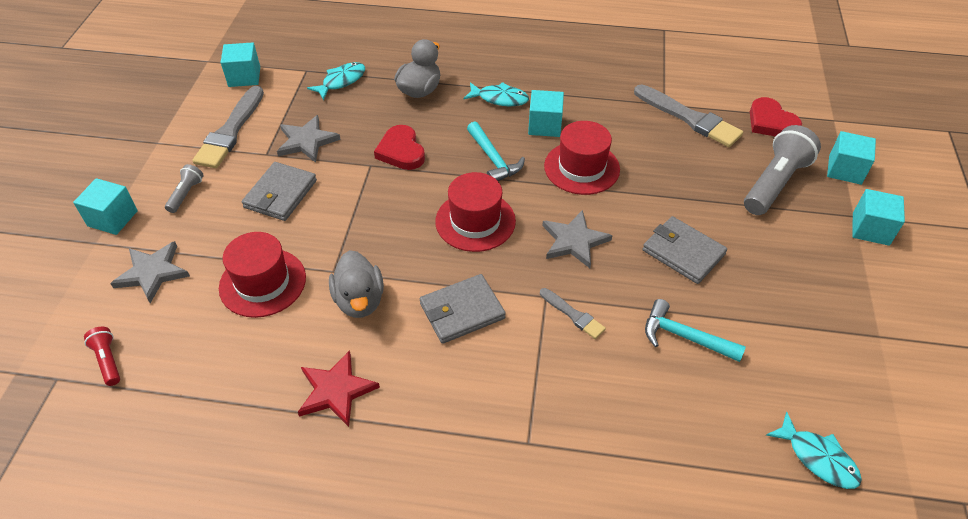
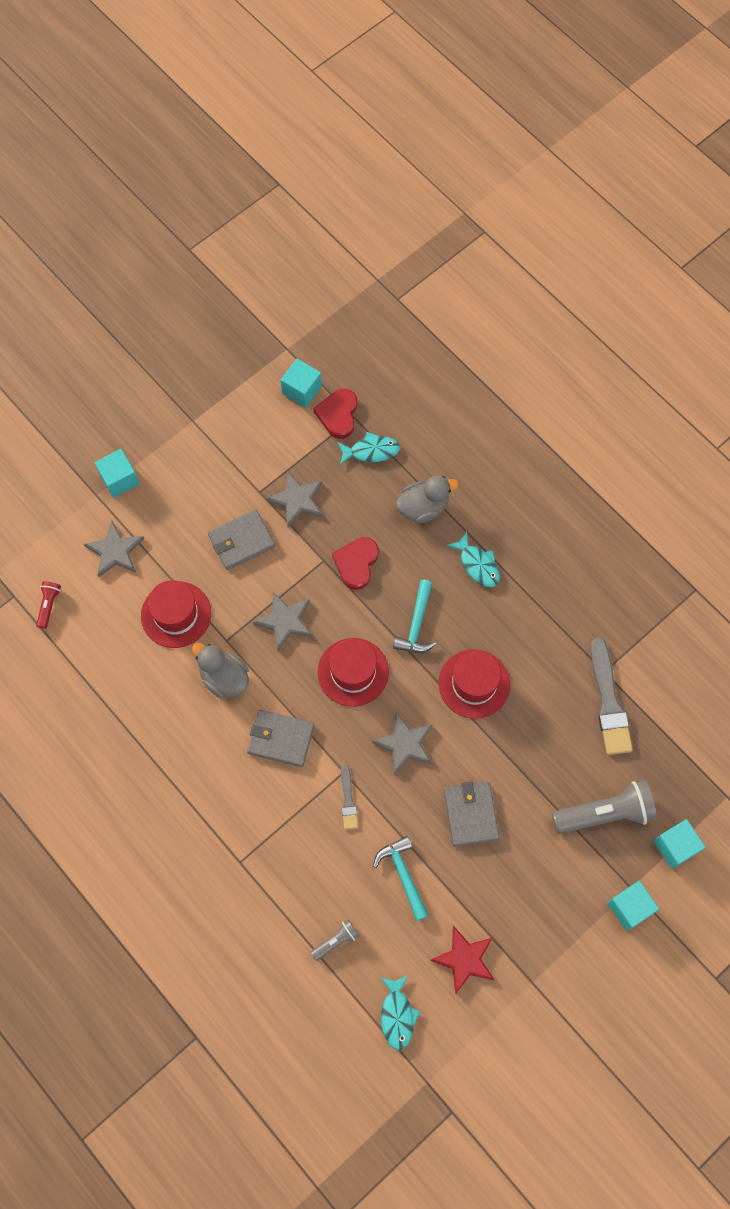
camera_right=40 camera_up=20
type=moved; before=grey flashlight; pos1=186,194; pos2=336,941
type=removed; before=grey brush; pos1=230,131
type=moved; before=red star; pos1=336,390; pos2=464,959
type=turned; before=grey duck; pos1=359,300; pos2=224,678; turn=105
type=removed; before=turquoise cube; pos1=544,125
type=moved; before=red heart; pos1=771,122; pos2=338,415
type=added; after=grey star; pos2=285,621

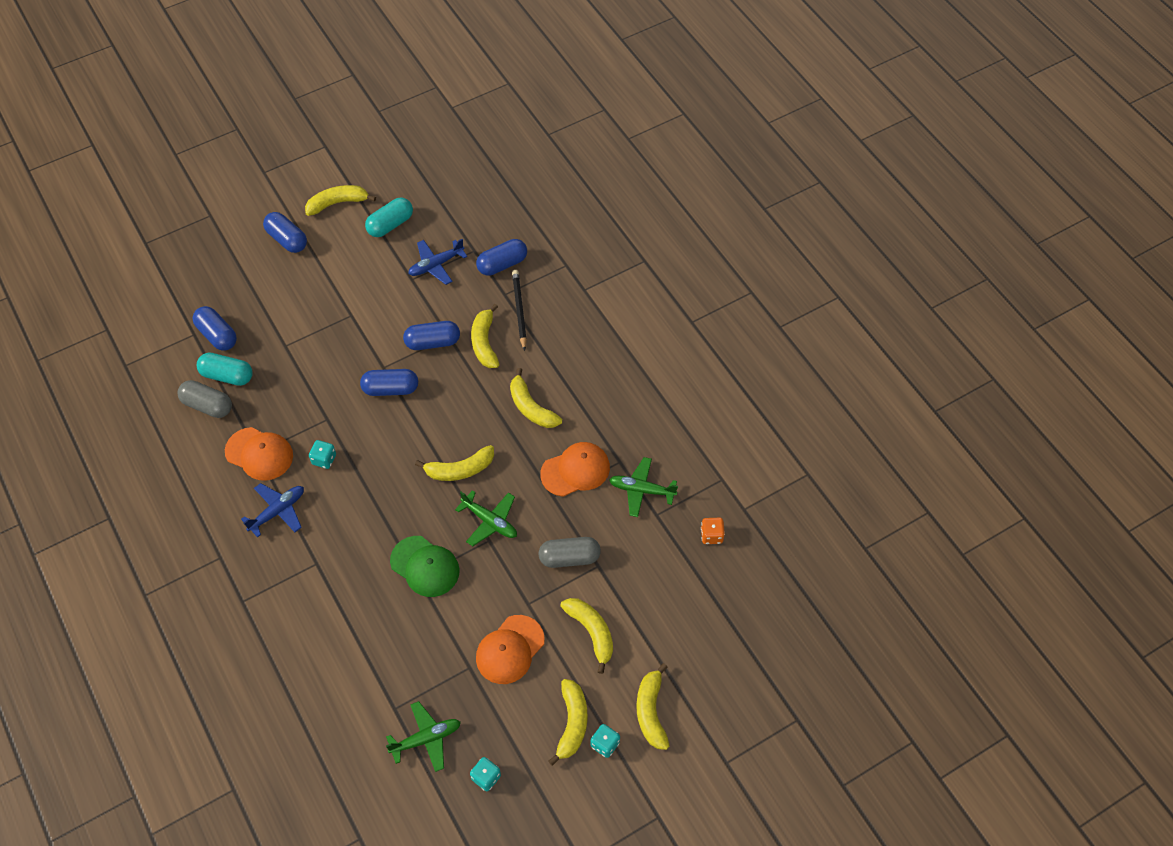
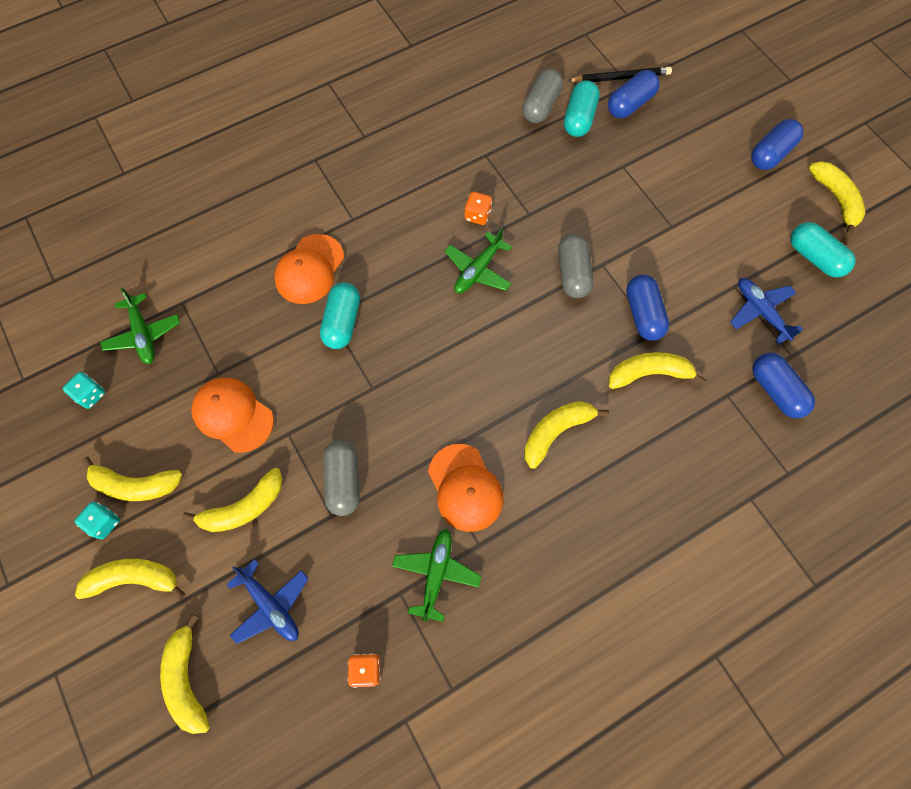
camera_right=90 camera_up=10
type=moved; before=orange cap; pos1=259,454; pos2=309,269
type=moved; before=blue plane; pos1=278,511; pos2=271,605
type=recoloured; before=turquoise dice; after=orange dice; pos1=324,459; pos2=477,215
type=recoloured; before=blue capsule; after=grey capsule; pos1=390,389; pos2=573,273
type=replaced; before=green cap; after=turquoise capsule; pos1=425,566; pos2=342,322
type=moved; before=yellow banana; pos1=460,469; pos2=187,679
type=moved; before=green plane; pos1=490,521; pos2=478,270
type=moved; before=black pencil; pos1=519,310; pos2=620,78

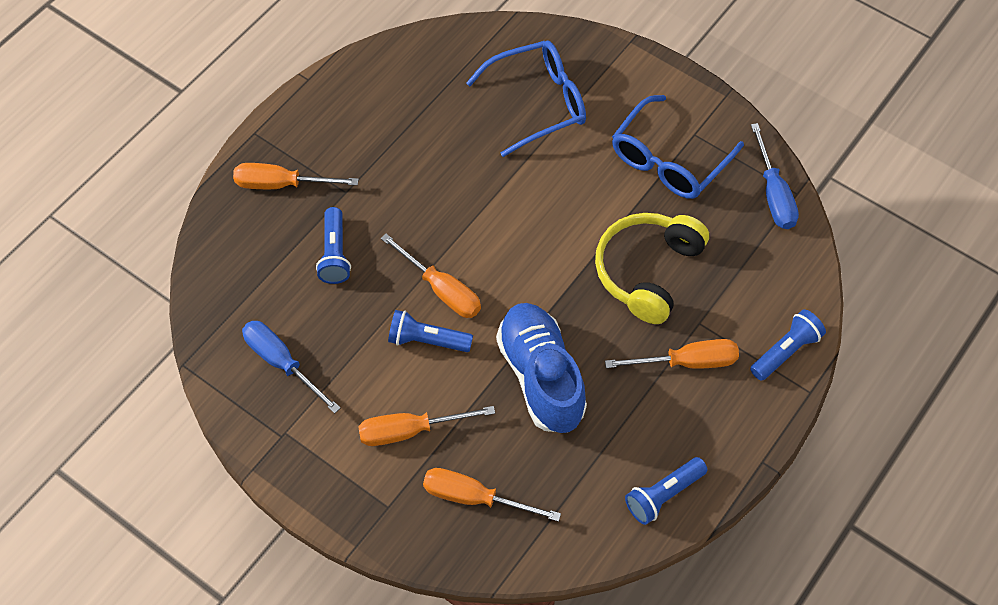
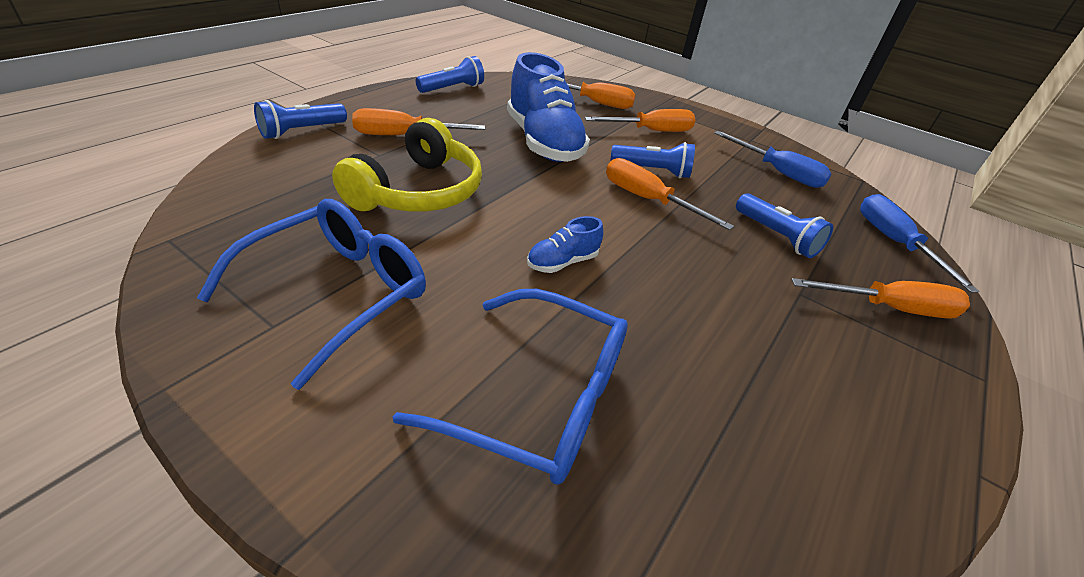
camera_right=175 camera_up=-20
type=turned; before=blue flashlight; pos1=335,254; pos2=776,236; turn=150
type=turned; before=blue glasses; pos1=538,103; pos2=539,398; turn=-135
type=moved; before=blue screwdriver; pos1=773,194; pos2=894,242
type=added; after=blue shoe; pos2=562,262

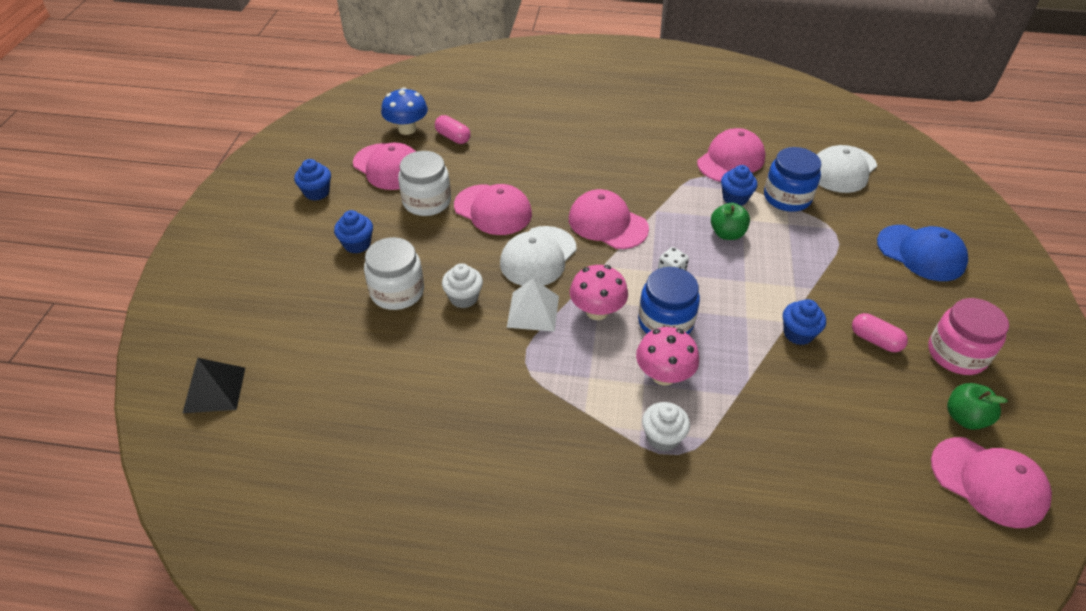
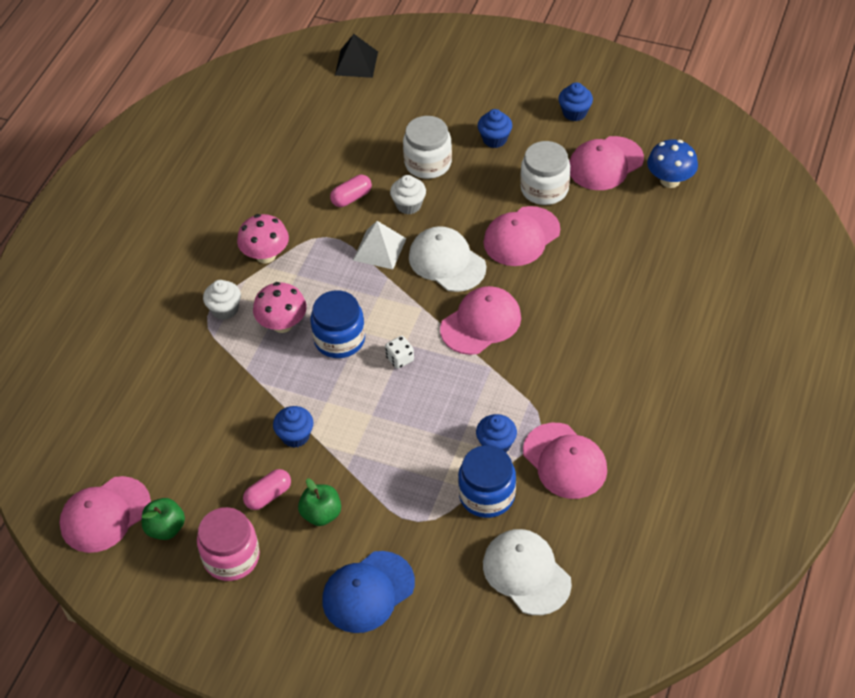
camera_right=105 camera_up=5
type=moved; before=pink capsule; pos1=453,137; pos2=351,198
type=moved; before=pink mushroom; pos1=597,311; pos2=266,255
type=moved; before=green apple; pos1=727,234; pos2=321,514

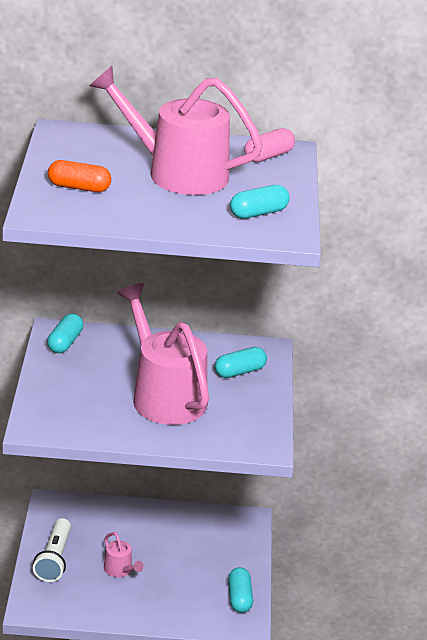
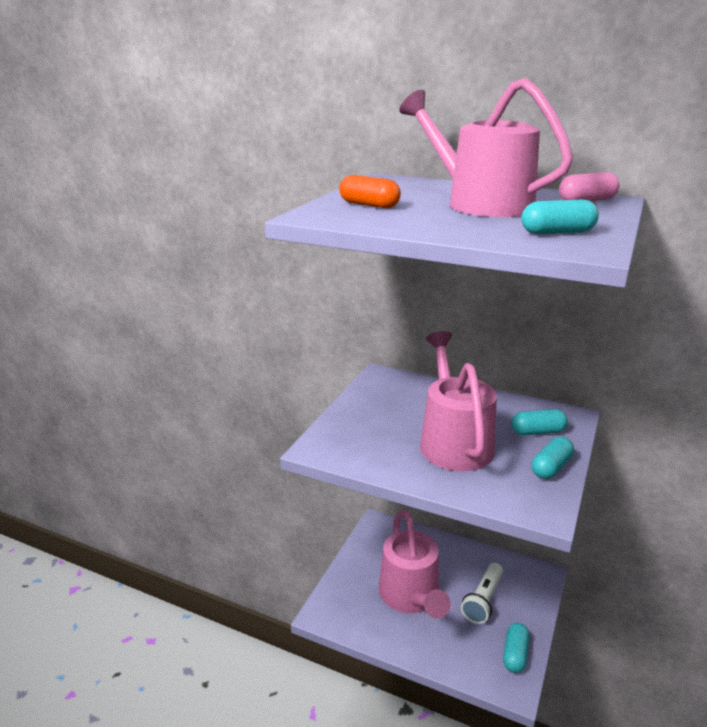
camera_right=25 camera_up=-5
type=moved; before=white flashlight; pos1=54,559; pos2=483,600
type=moved; before=turquoise capsule; pos1=65,342; pos2=551,467
type=resized; before=pink watering can; pos1=120,570; pos2=411,597; scale=2.4

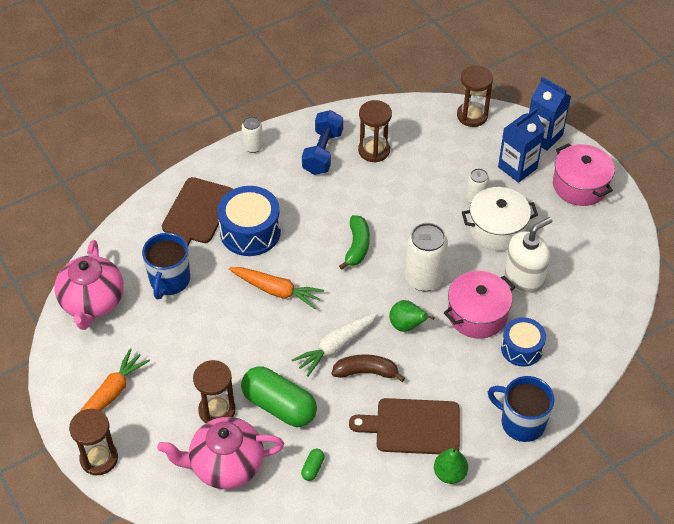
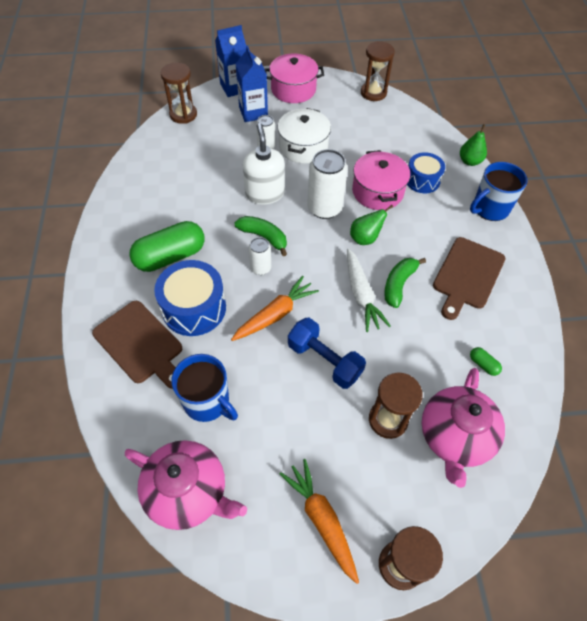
camera_right=-65 camera_up=5
type=moved; before=green capsule; pos1=279,406; pos2=170,256
type=moved; before=white can; pos1=253,147; pos2=260,268
type=moved; before=blue dumbbell; pos1=322,152; pos2=324,360
type=recoloured; before=brown banana; after=green banana; pos1=366,372; pos2=398,284
type=moved; before=brown hourglass; pos1=374,150; pos2=373,93
type=moved; before=green pear; pos1=450,474; pos2=469,161
type=moved; before=white soap dispenser; pos1=524,277; pos2=264,193

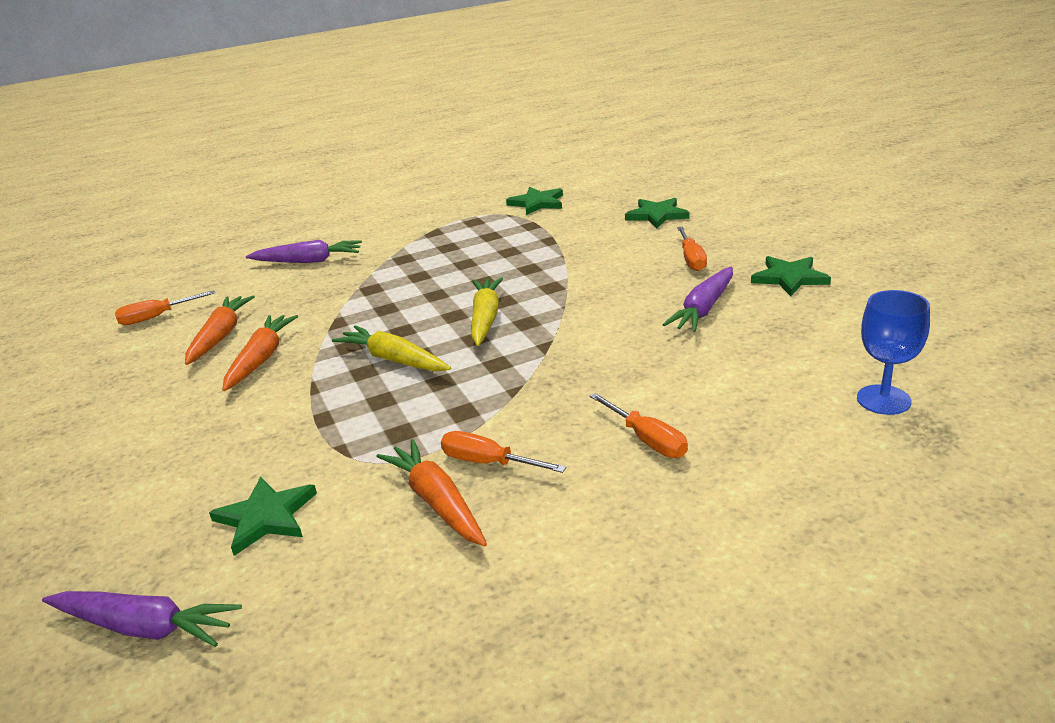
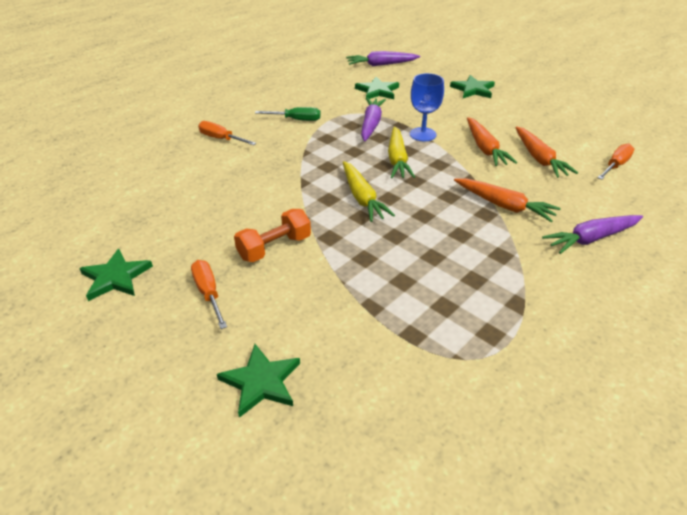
camera_right=155 camera_up=10
type=turned; before=yellow carrot; pos1=394,360; pos2=397,159; turn=75
type=moved; before=orange carrot; pos1=437,502; pos2=504,206
type=recoloured; before=orange screwdriver; after=green screwdriver; pos1=488,462; pos2=296,120
type=moved; before=green star; pos1=537,203; pos2=473,89
type=moved; before=purple carrot; pos1=703,309; pos2=371,124
type=moved; before=blue goblet; pos1=883,400; pos2=423,134
type=added; after=orange dumbbell; pos2=274,247

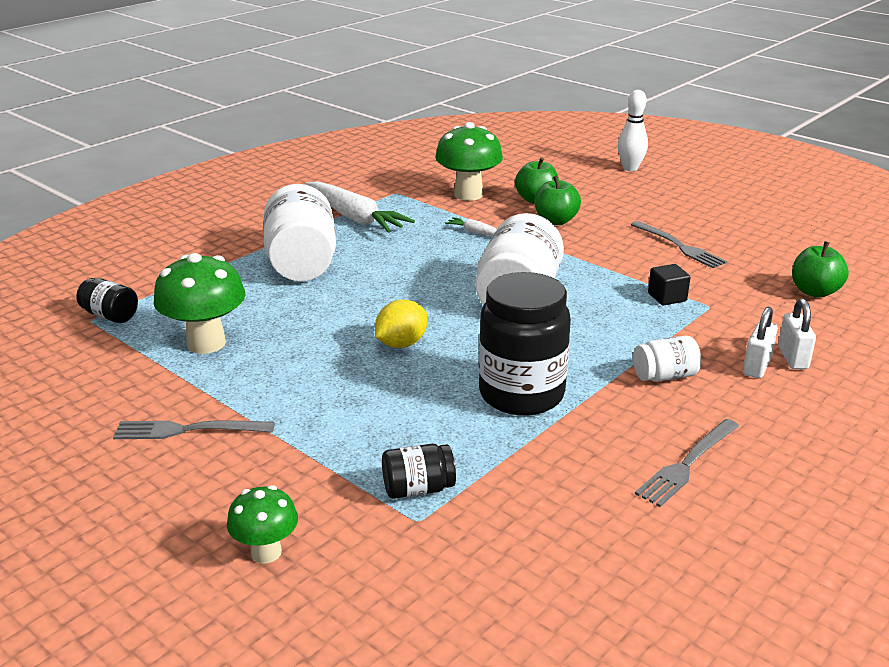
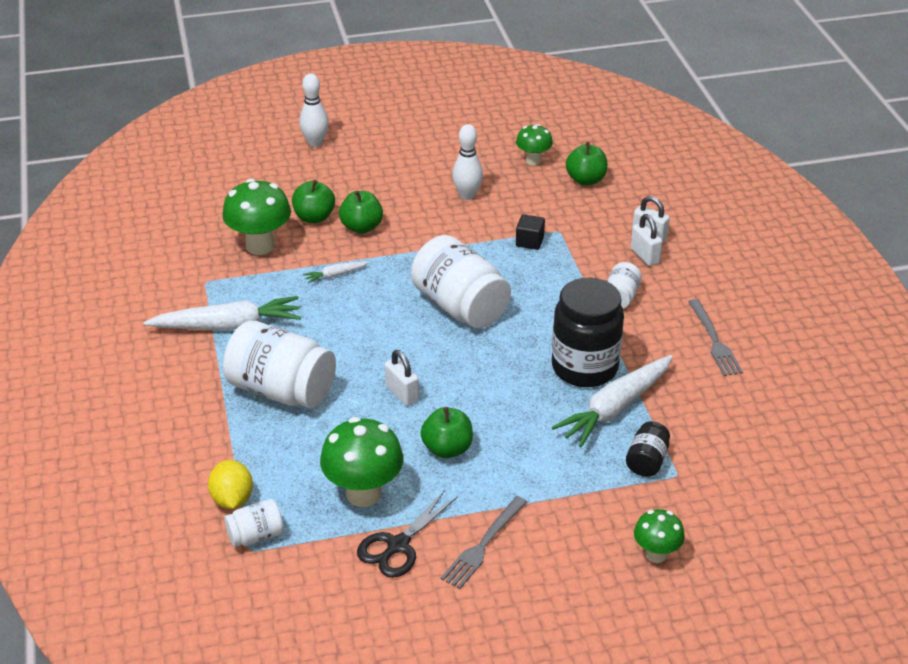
camera_right=-55 camera_up=10
type=recoloured; before=black jar; after=white jar; pos1=110,316; pos2=256,536
type=moved; before=yellow lemon; pos1=401,344; pos2=232,499
type=replaced; before=grey fork; after=white bowling pin; pos1=679,246; pos2=467,195
type=added; after=black scissors; pos2=398,545
type=added; after=white padlock; pos2=402,394
type=added; after=green apple; pos2=447,449
type=added; after=green mushroom; pos2=533,160
type=added; after=white carrot; pos2=615,408

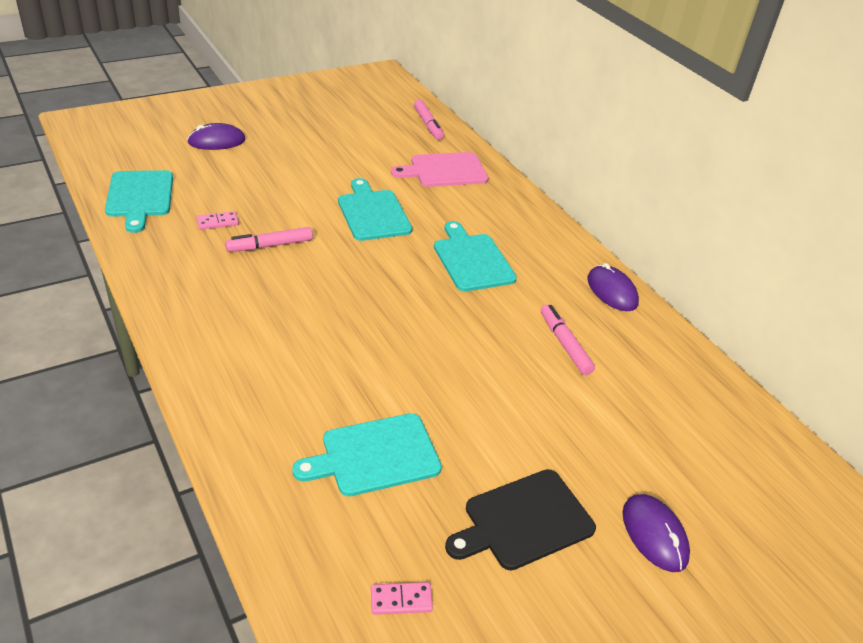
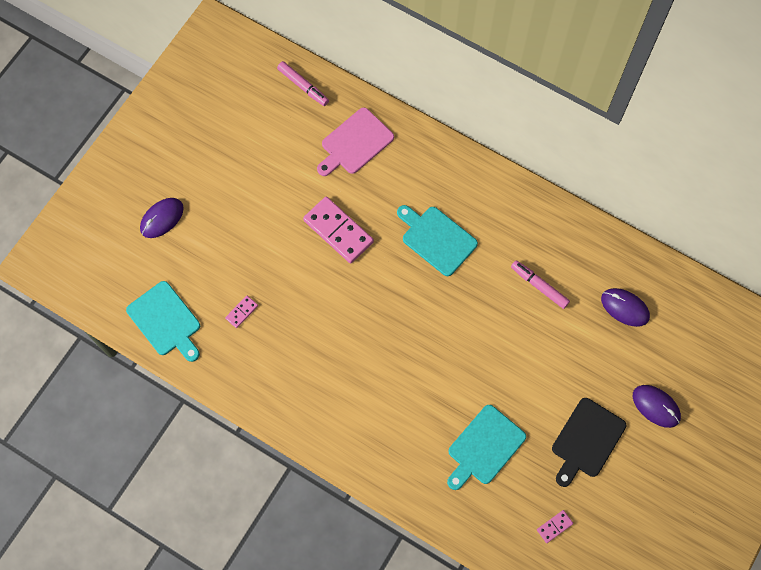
camera_right=-25 camera_up=30
type=removed; before=pink marker; pos1=270,245
type=replaced; before=turquoise cutting board; after=pink domino; pos1=373,213; pos2=338,231
type=moved; before=purple mouse; pos1=612,291; pos2=624,308

